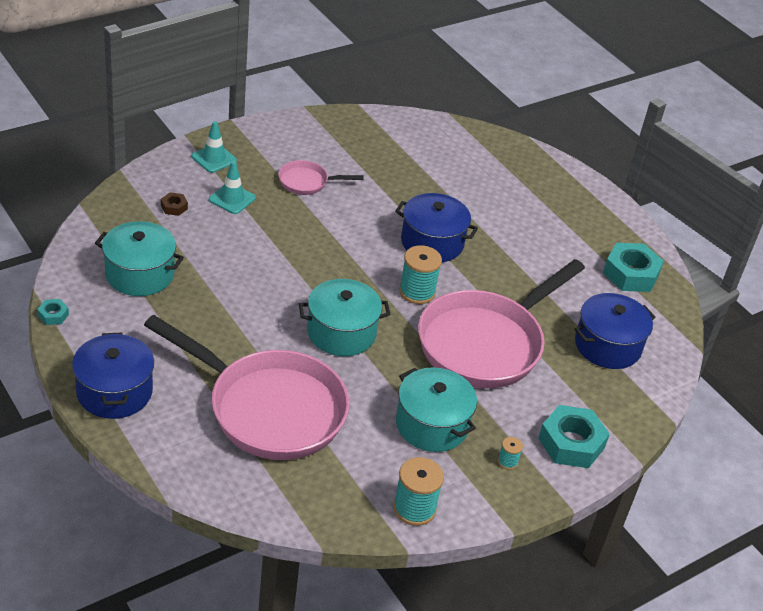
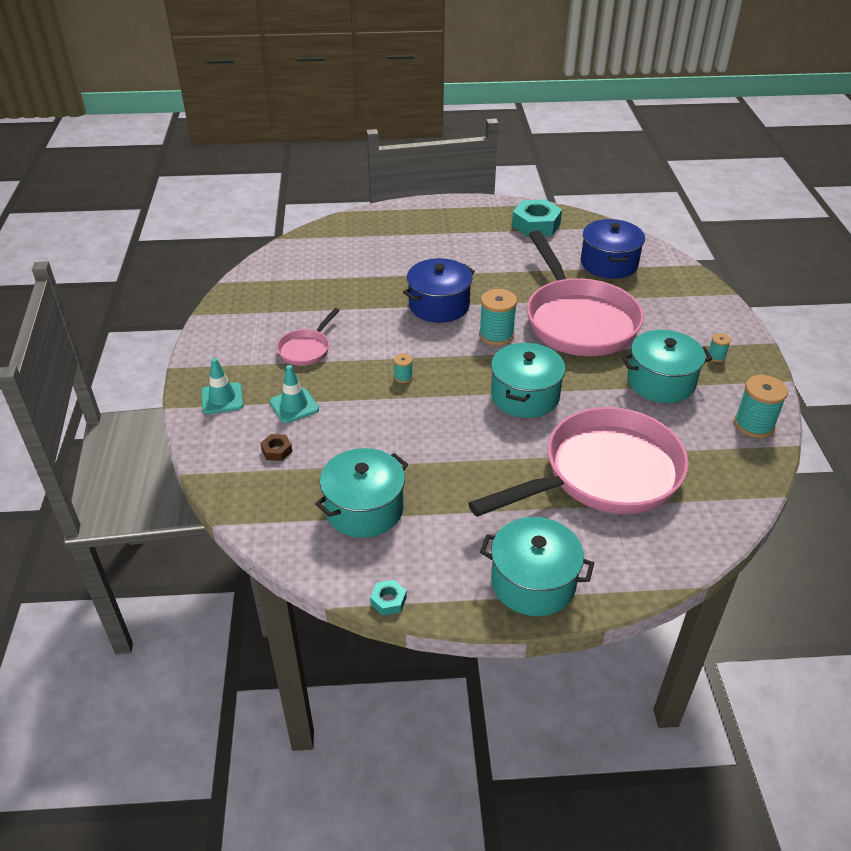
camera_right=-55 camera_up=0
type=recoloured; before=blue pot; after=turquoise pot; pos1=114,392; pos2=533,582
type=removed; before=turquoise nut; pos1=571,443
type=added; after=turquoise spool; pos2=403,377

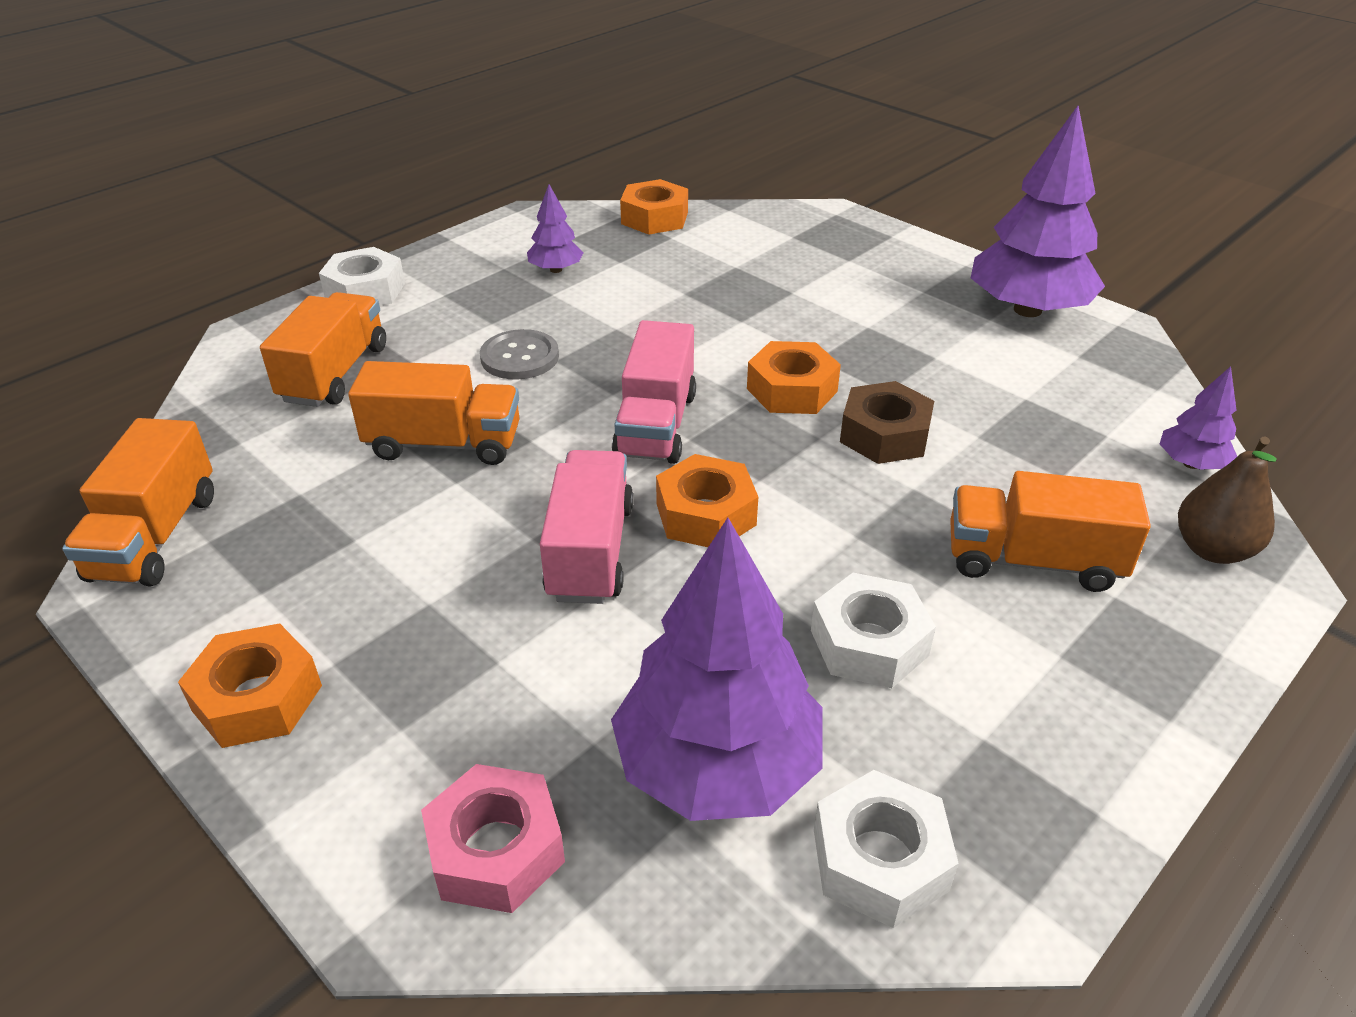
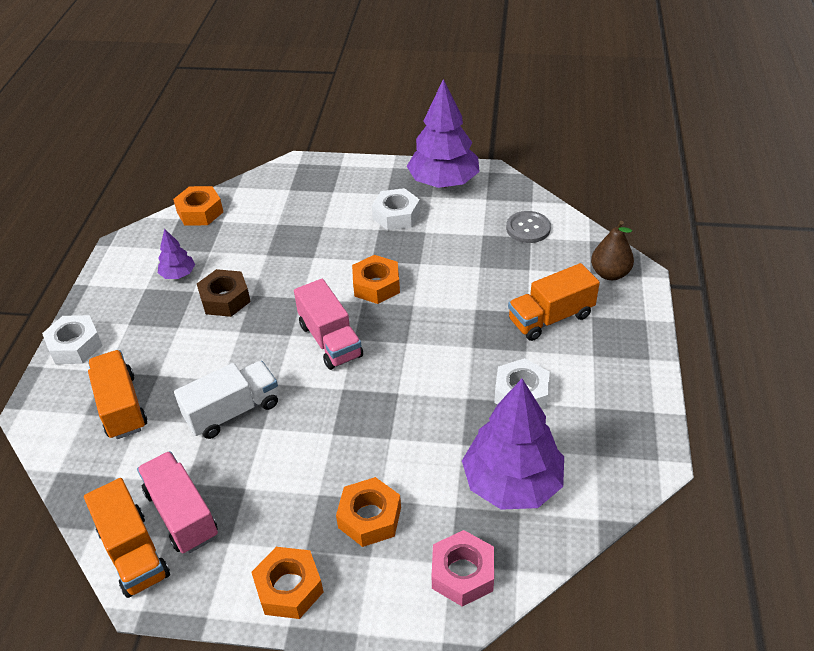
camera_right=-35 camera_up=5
type=recoloured; before=orange truck; after=white truck; pos1=444,444; pos2=233,411
type=moved; before=grey button; pos1=520,357; pos2=528,228
type=moved; before=pink truck; pos1=590,551; pos2=182,514
type=moved; before=orange nut; pos1=706,514; pos2=369,517
type=moved; before=white nut; pos1=879,860; pos2=396,215
type=moved; before=brown nut; pos1=884,435; pos2=225,299
type=removed; before=purple tree; pos1=1191,463

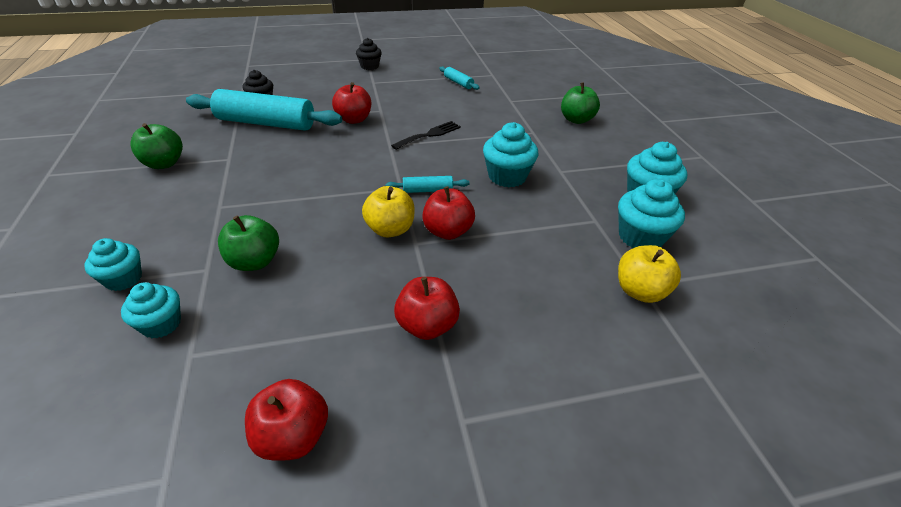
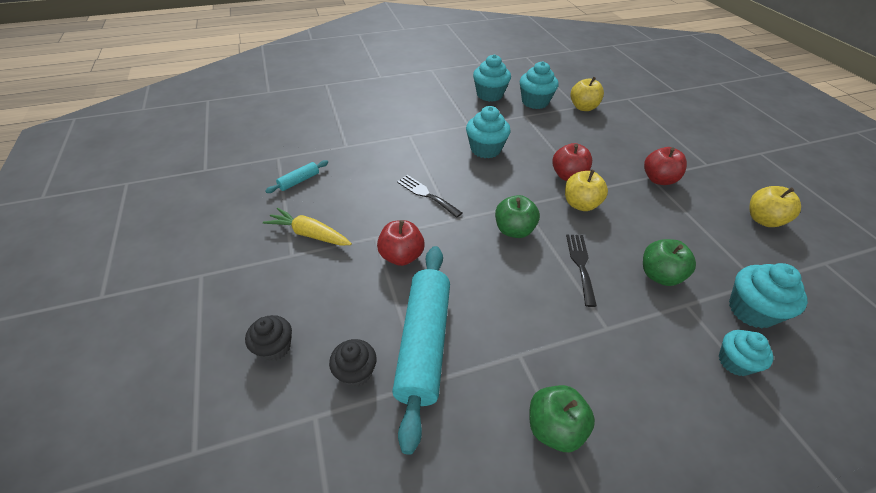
camera_right=-95 camera_up=5
type=resized; before=turquoise cupcake; pos1=161,324; pos2=751,310; scale=1.51
type=recoloured; before=red apple; after=yellow apple; pos1=293,436; pos2=763,220
type=moved; before=black cupcake; pos1=369,66; pos2=274,347
type=removed; before=turquoise rolling pin; pos1=427,190
type=moved; before=green apple; pos1=576,120; pos2=514,230
type=added; after=yellow carrot; pos2=309,234
type=added; after=black fork; pos2=580,265

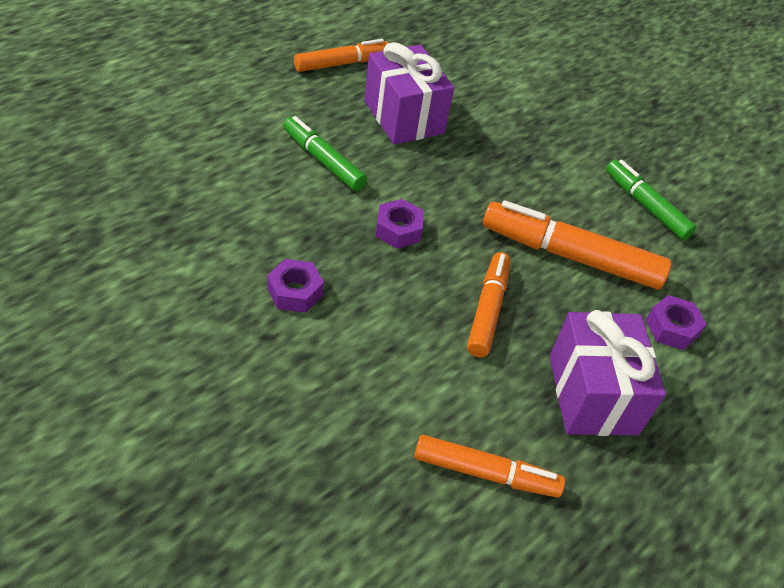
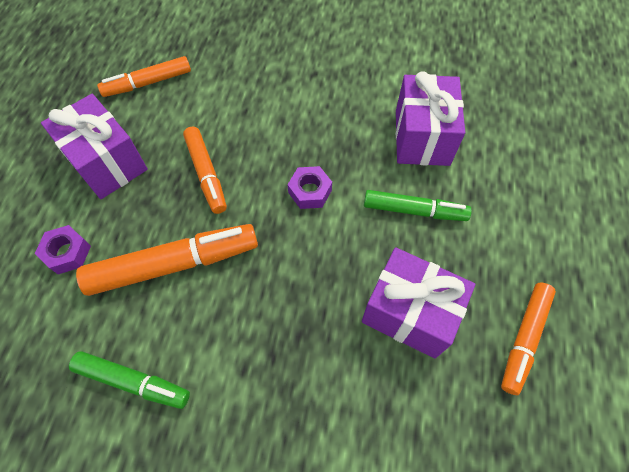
camera_right=150 camera_up=15
type=removed; before=purple nut; pos1=295,292
type=added; after=purple gift; pos2=422,137

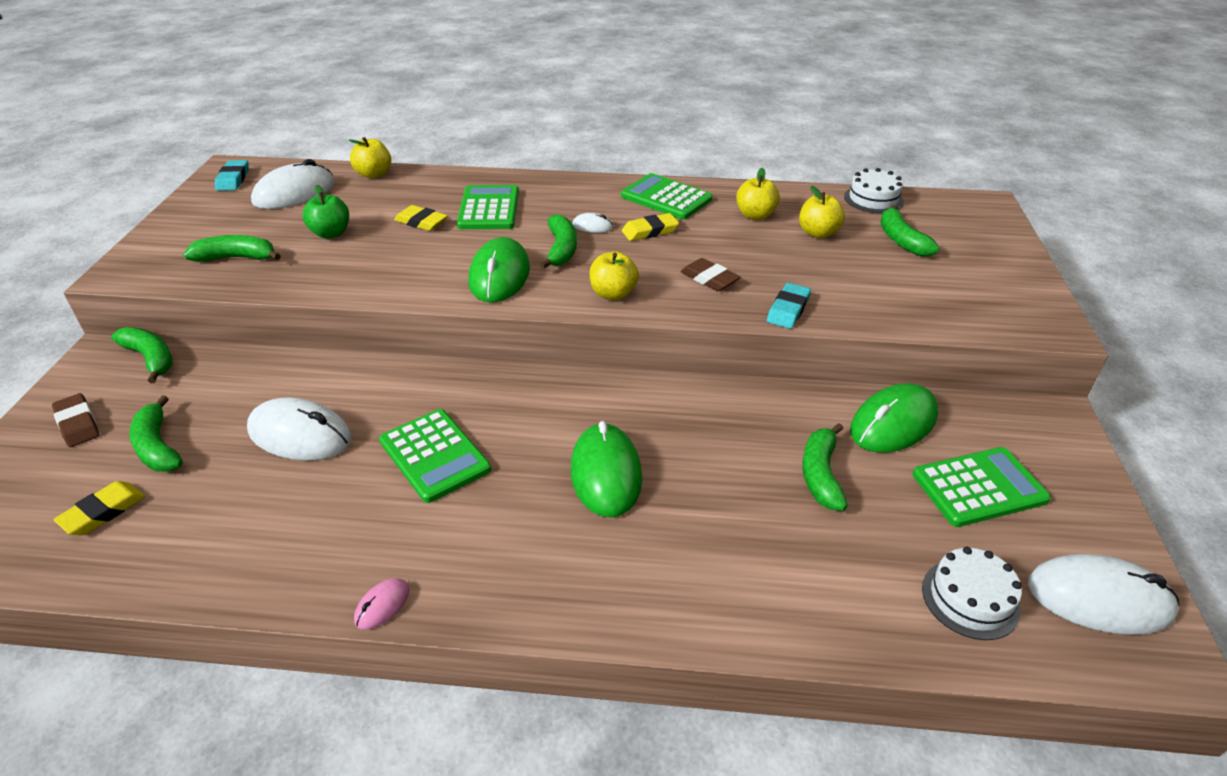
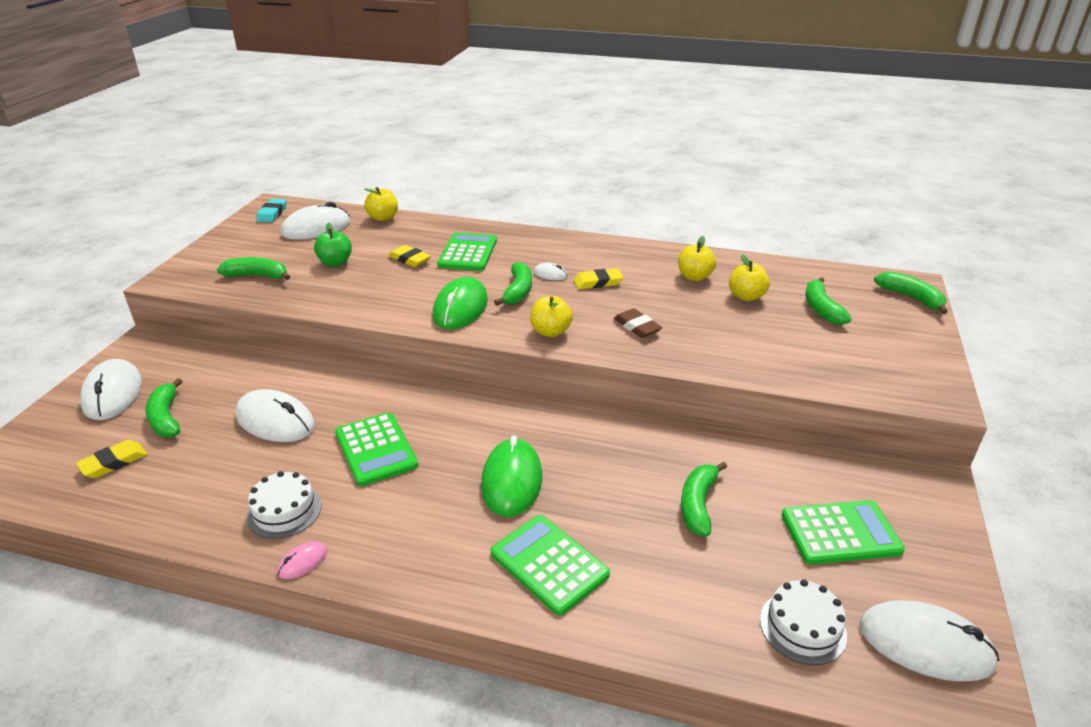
camera_right=10 camera_up=-5
type=replaced; before=brown eraser; after=white mouse; pos1=78,424; pos2=112,393
type=moved; before=green banana; pos1=151,358; pos2=911,298
type=moved; before=green calculator; pos1=666,198; pos2=549,564
type=removed; before=turquoise eraser; pos1=788,310
type=moved; before=white cake; pos1=873,199; pos2=284,511
type=removed; before=green mouse; pos1=893,423

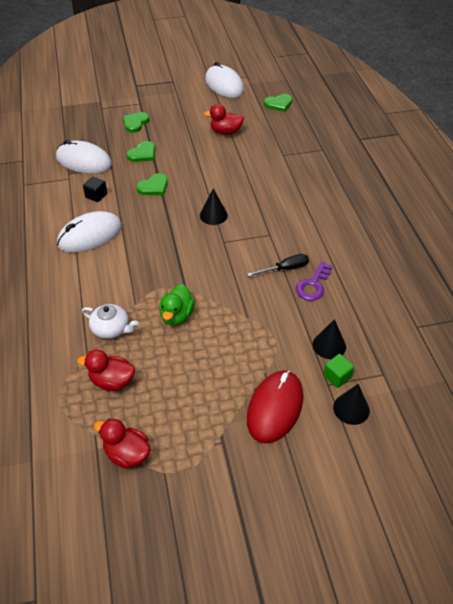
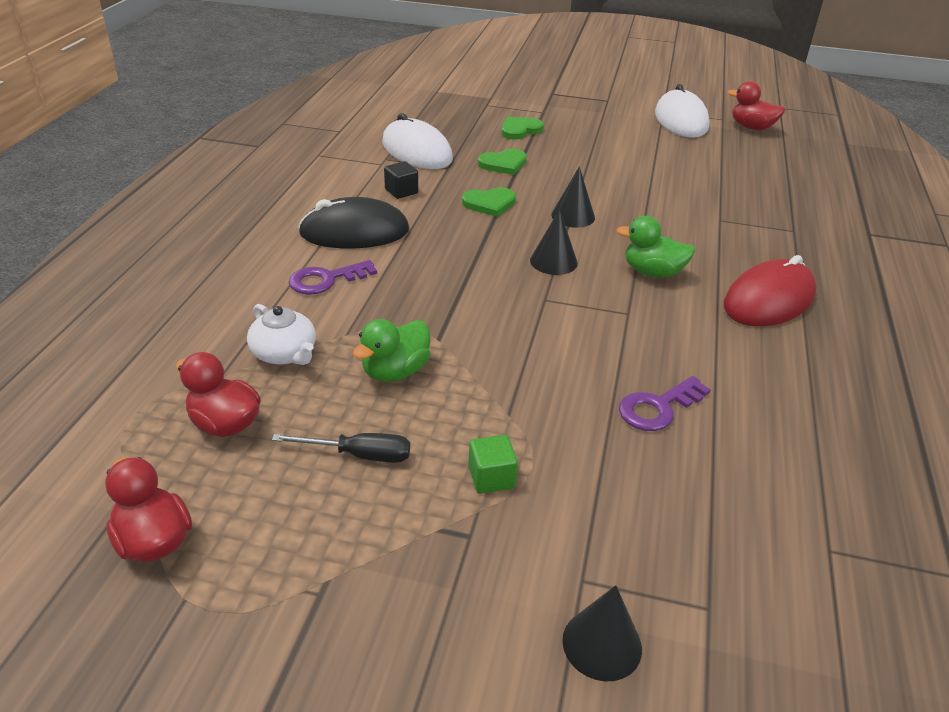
camera_right=25 camera_up=-10
type=recoloured; before=white mouse; after=black mouse; pos1=90,235; pos2=354,232
type=moved; before=red duck; pos1=225,132; pos2=751,127
type=moved; before=black screwdriver; pos1=285,269; pos2=359,455
type=moved; before=red mouse; pos1=275,408; pos2=769,300
type=removed; before=green heart; pos1=278,104
type=moved; before=black cone; pos1=329,345; pos2=573,216
type=moved; before=green cube; pos1=337,377; pos2=491,477
type=added; after=purple key; pos2=326,280
type=added; after=green duck; pos2=652,272

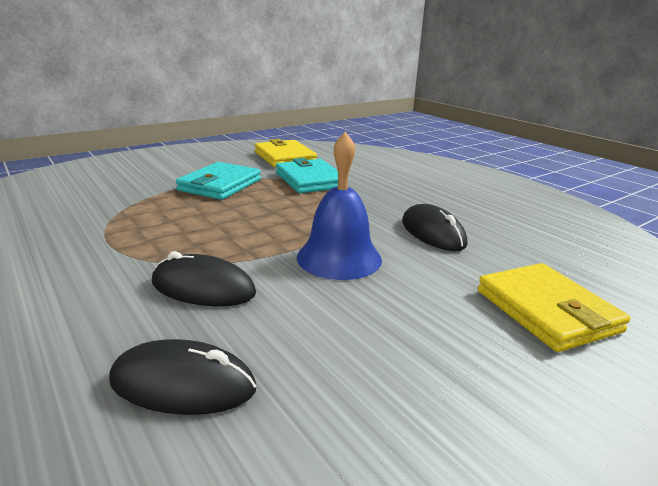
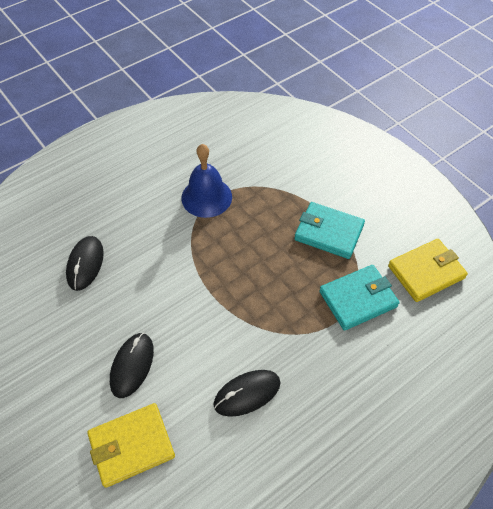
camera_right=90 camera_up=30
type=moved; before=black mouse; pos1=203,288; pos2=132,365
type=moved; before=blue bell; pos1=339,258; pos2=206,197

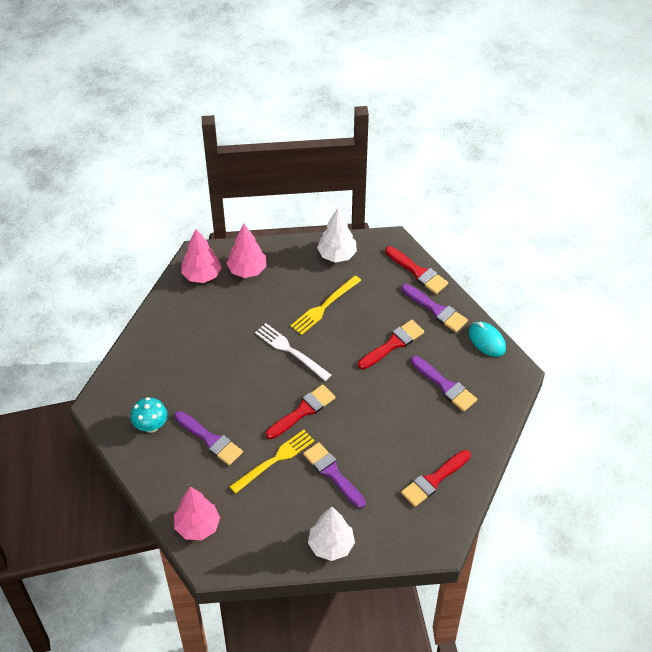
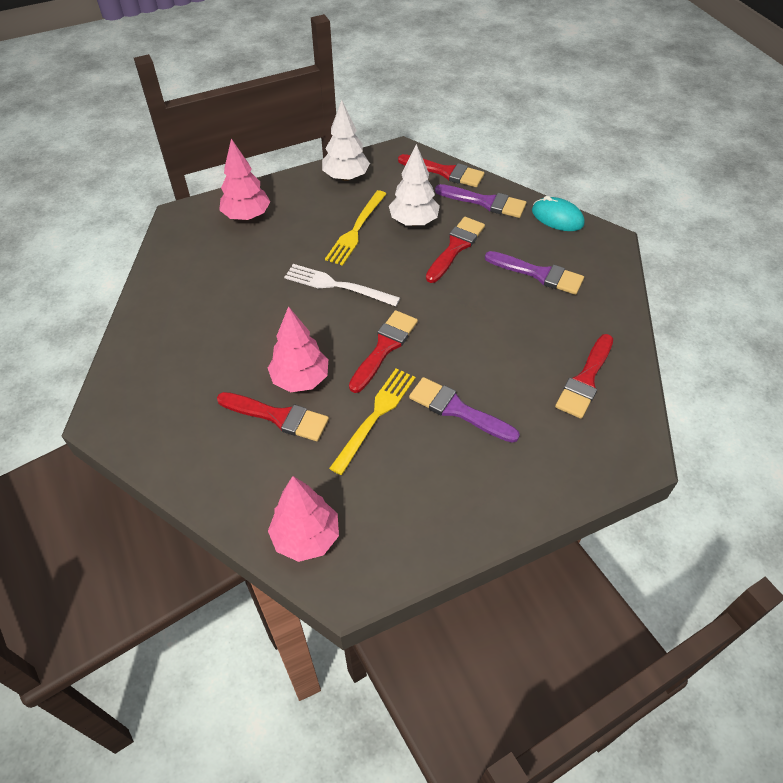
camera_right=-20 camera_up=0
type=removed; before=turquoise mushroom; pos1=151,426
type=recoloured; before=purple brush; after=red brush; pos1=210,439; pos2=277,417
type=moved; before=pink tree; pos1=202,275; pos2=300,379
type=moved; before=white tree; pos1=331,546; pos2=414,221

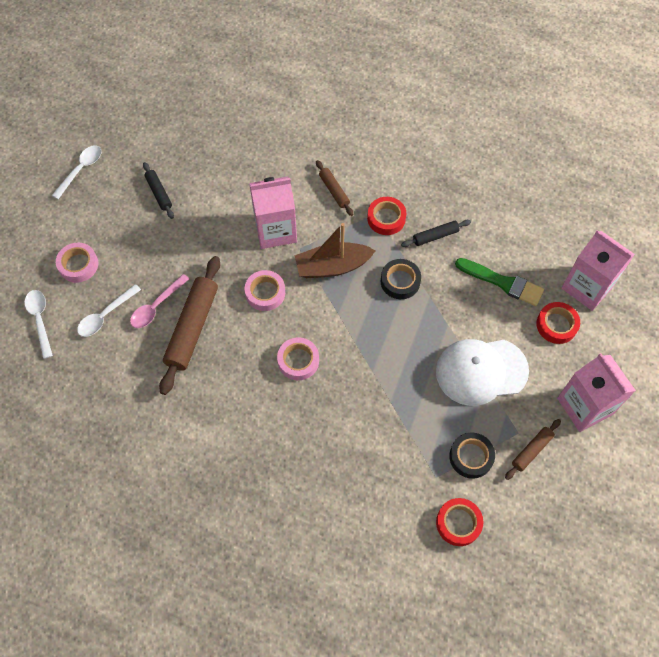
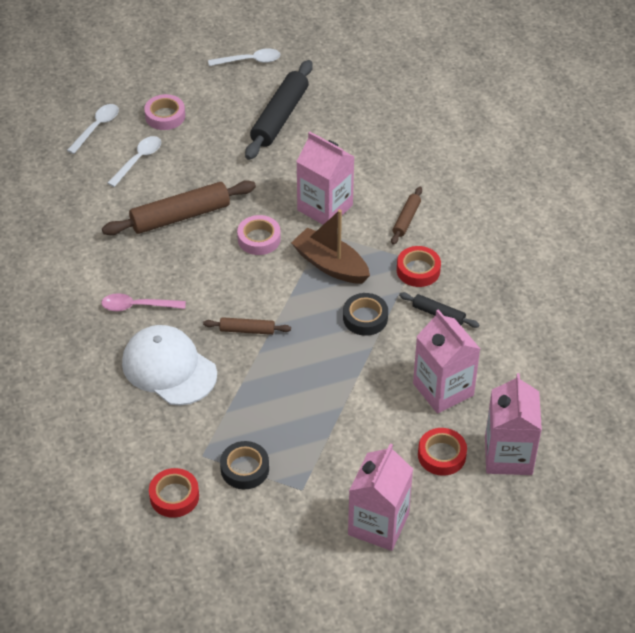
camera_right=50 camera_up=-15
type=turned; before=white spoon; pos1=105,315; pos2=138,160; turn=120
type=moved; before=pink spoon; pos1=156,306; pos2=137,306
type=resized; before=black rolling pin; pos1=159,193; pos2=279,117; scale=1.95
type=removed; before=pink tape; pos1=298,361
type=moved; before=white cap; pos1=481,371; pos2=169,368
type=replaced; before=green brush; after=pink carton; pos1=502,282; pos2=443,389
type=moved; before=brown rolling pin; pos1=531,450; pos2=247,330

